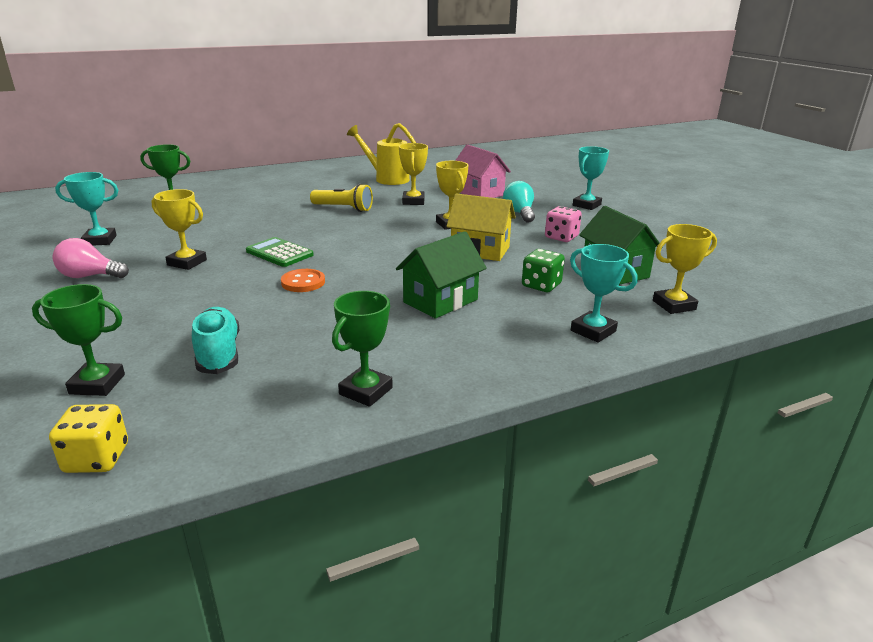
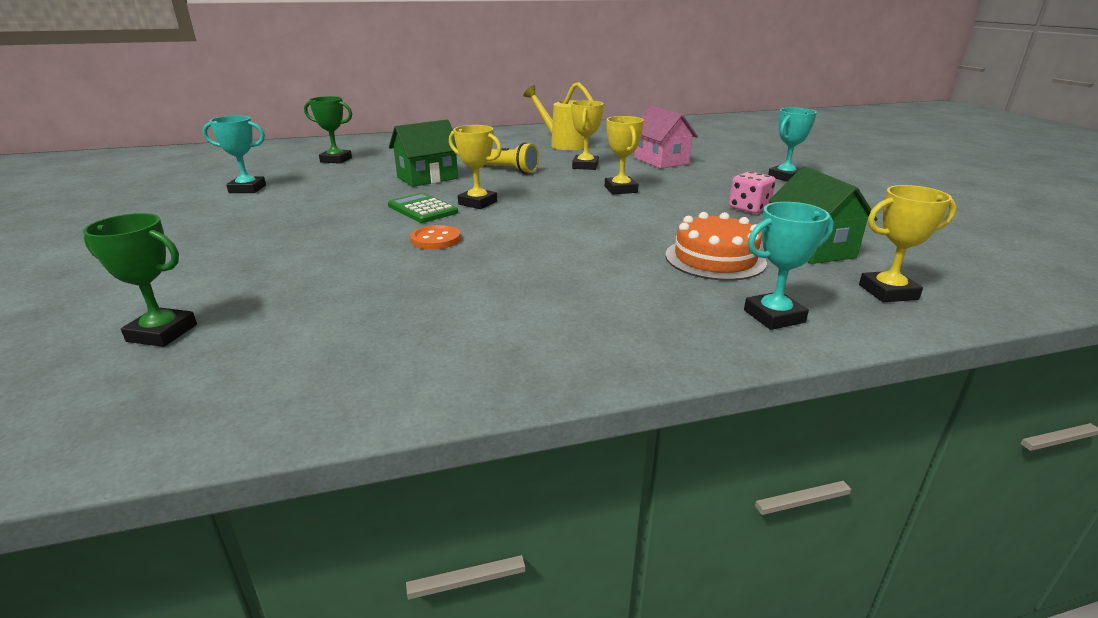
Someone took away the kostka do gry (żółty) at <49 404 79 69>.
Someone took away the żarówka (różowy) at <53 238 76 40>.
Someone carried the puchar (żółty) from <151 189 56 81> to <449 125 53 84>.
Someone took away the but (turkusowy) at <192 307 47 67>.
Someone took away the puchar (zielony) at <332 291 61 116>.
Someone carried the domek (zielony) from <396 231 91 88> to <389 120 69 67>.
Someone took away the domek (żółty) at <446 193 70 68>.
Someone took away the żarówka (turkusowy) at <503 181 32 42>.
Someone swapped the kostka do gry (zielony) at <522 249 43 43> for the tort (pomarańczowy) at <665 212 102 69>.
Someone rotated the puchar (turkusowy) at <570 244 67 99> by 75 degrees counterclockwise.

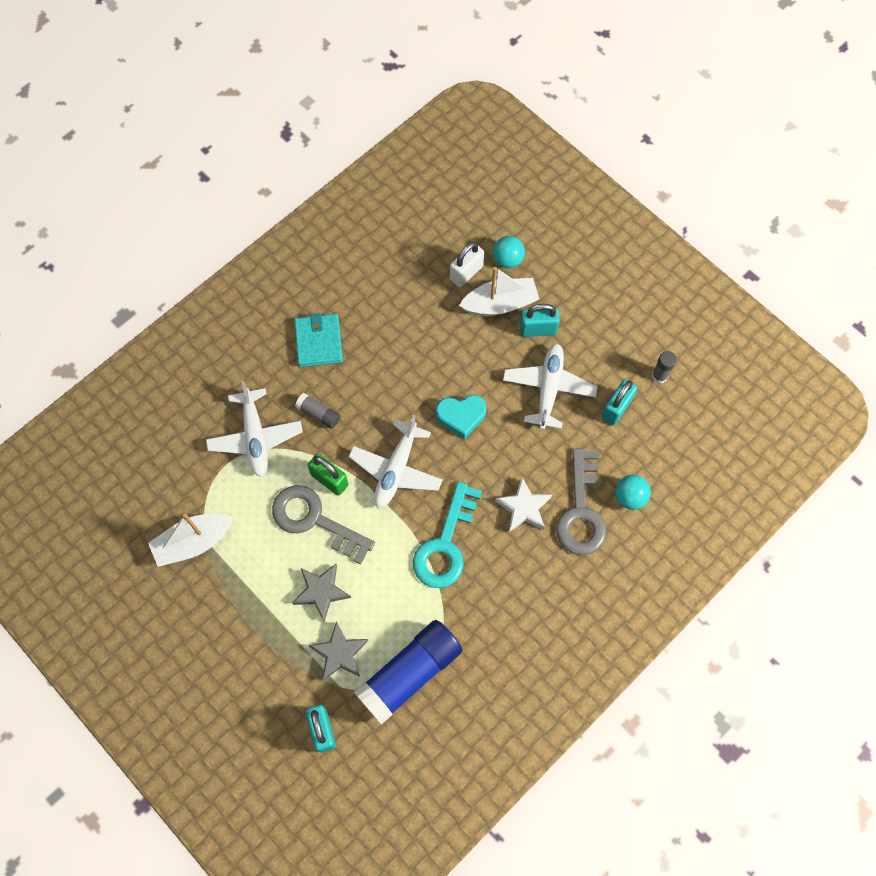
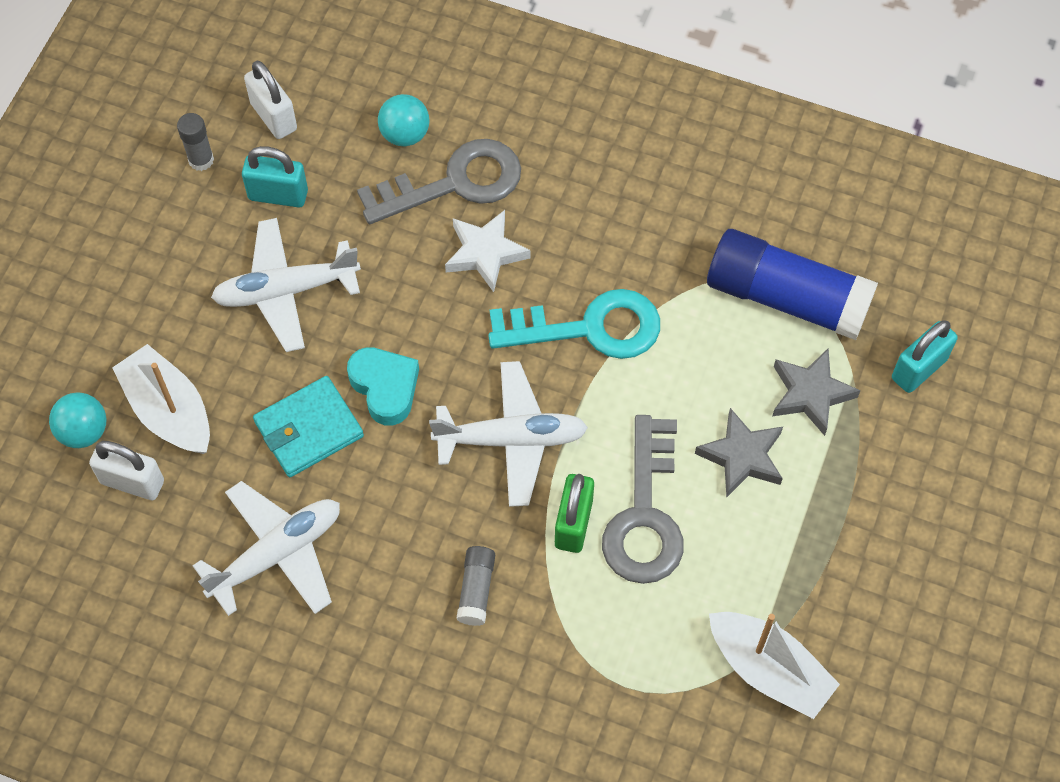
Someone carried the samolot (biały) from <206 380 97 97> to <193 481 147 135>.
Someone carried the portfel (turkusowy) from <294 313 49 54> to <253 376 111 101>.
Someone took away the kłódka (turkusowy) at <520 304 40 33>.
Someone put down the kłódka (biały) at <244 61 53 78>.

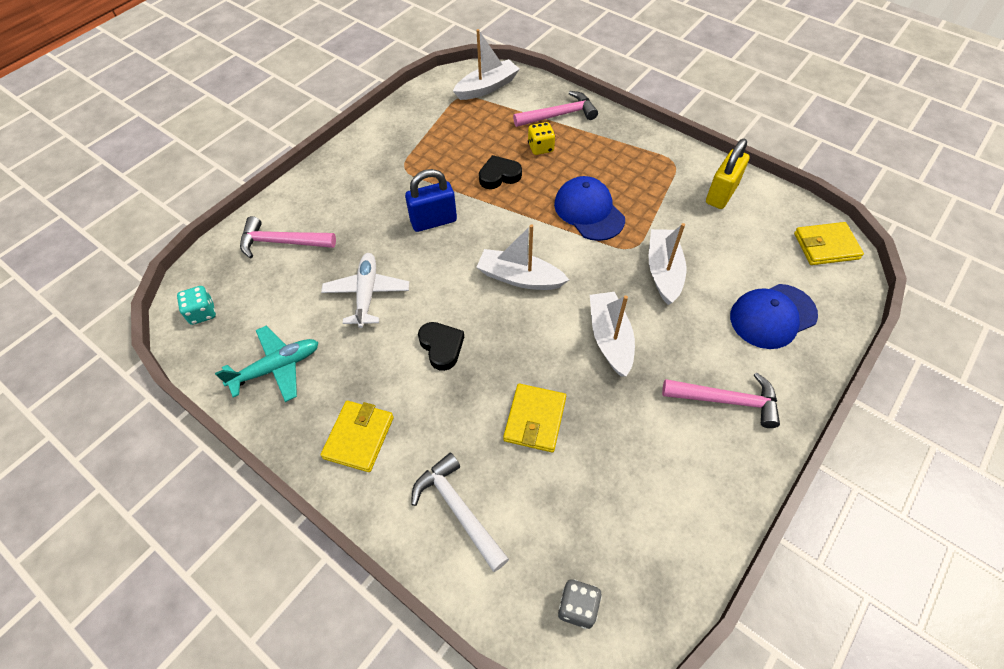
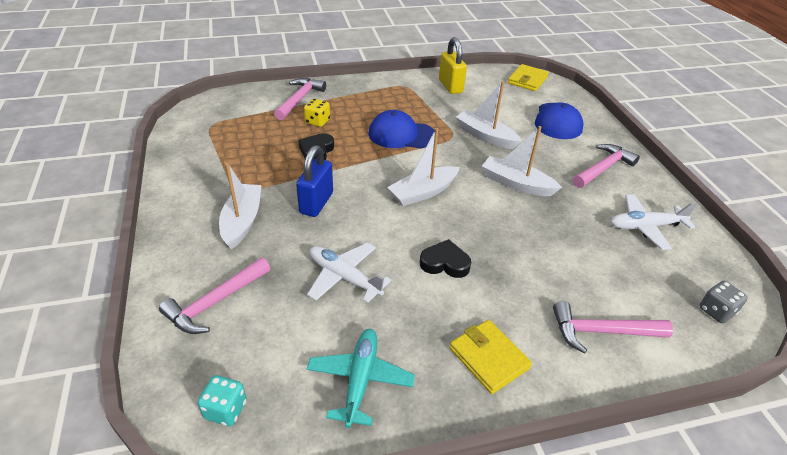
Someone repainted the młotek (biały) at <411 453 98 119>, which became the młotek (różowy) at <553 301 120 53>.
Someone carried the łódka (biały) from <453 29 67 71> to <219 163 43 86>.
Someone took away the portfel (żółty) at <503 384 63 68>.
Someone put down the samolot (biały) at <611 194 86 56>.

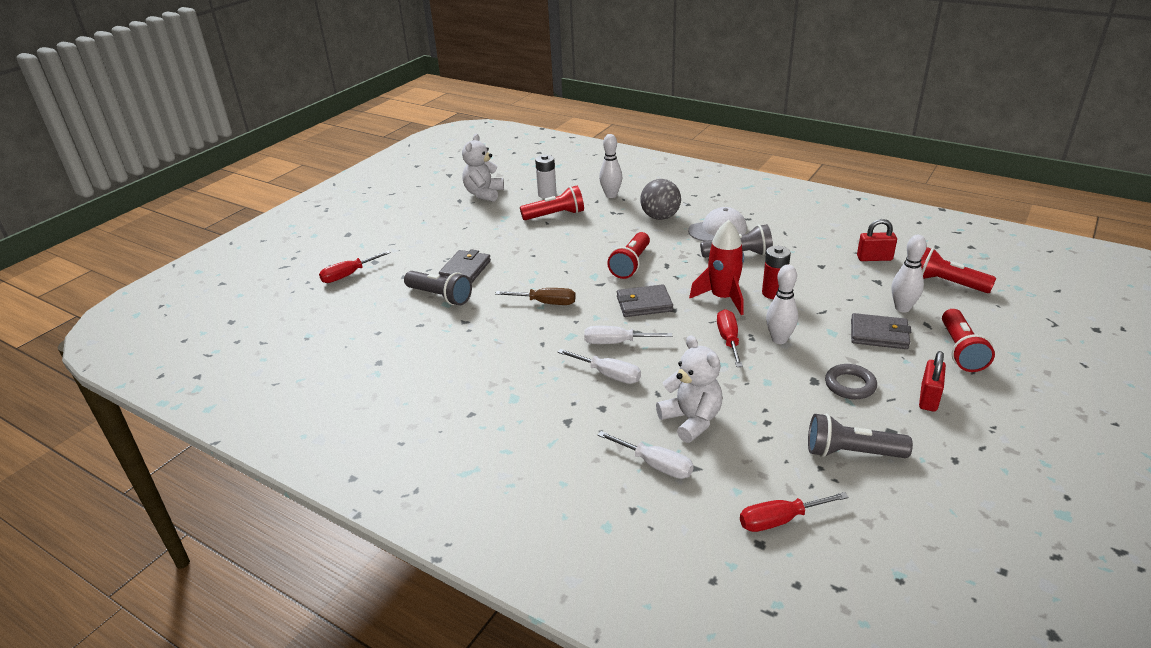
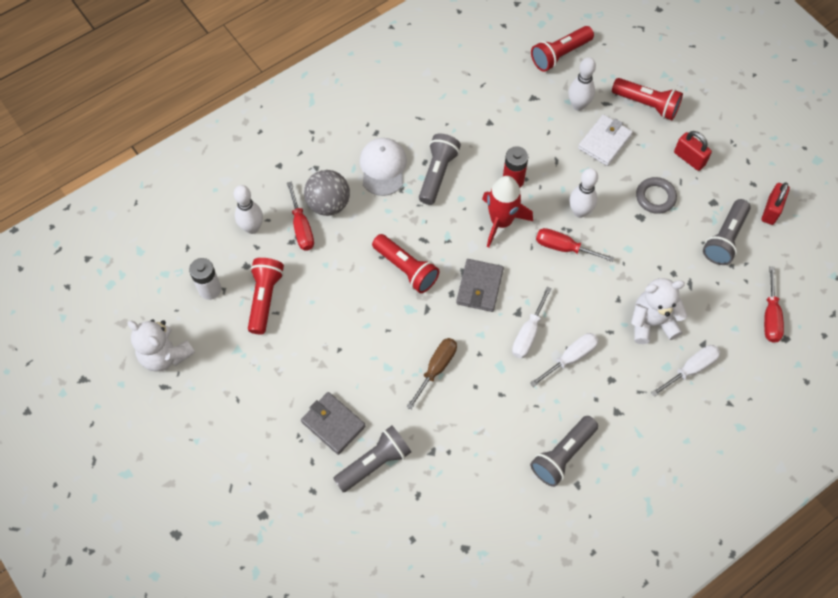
Someone carried the śrubokręt (czerwony) from <319 250 72 33> to <287 182 27 68>.
Someone repainted the portfel (szary) at <851 313 60 36>, which became the portfel (biały) at <578 114 55 52>.
Someone carried the kłódka (czerwony) from <857 219 40 42> to <762 182 28 43>.
Someone put down the latarka (szary) at <530 416 68 71>.

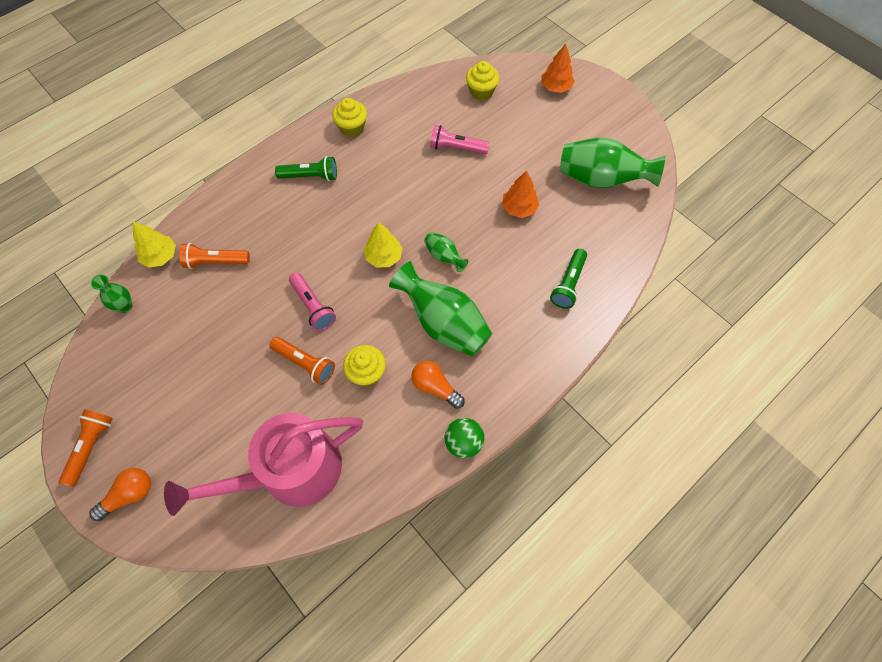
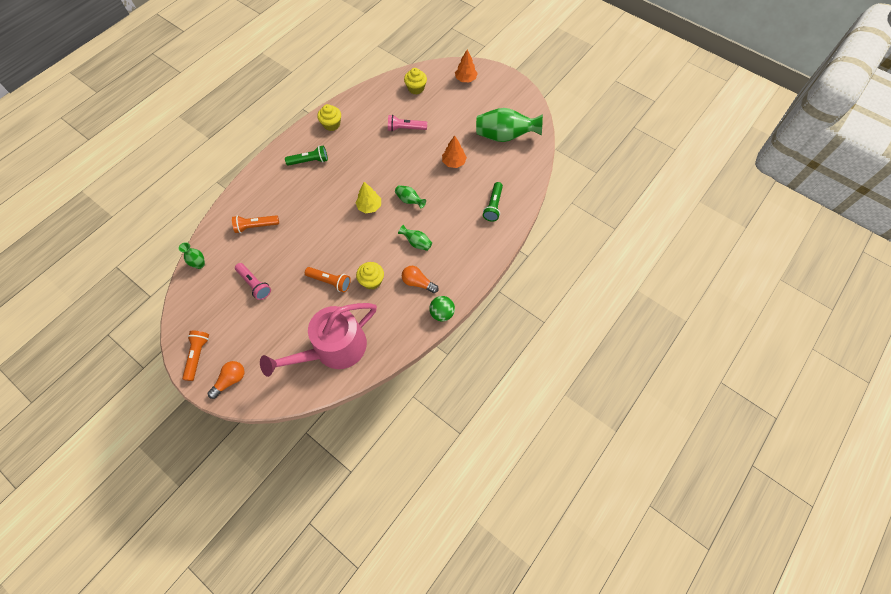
Someone took away the drzewko (żółty) at <133 222 43 46>.
Someone carried the latarka (różowy) from <289 273 47 58> to <235 263 36 37>.
Someone scaled the wazon (zielony) at <389 261 103 96> by 0.48.

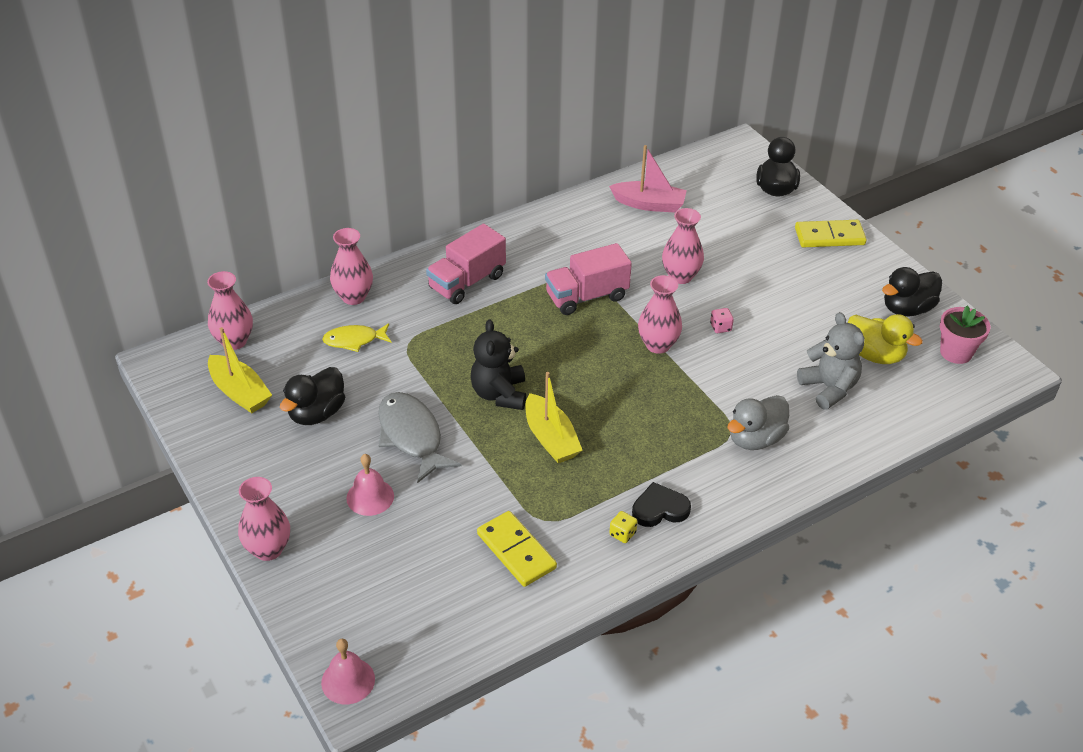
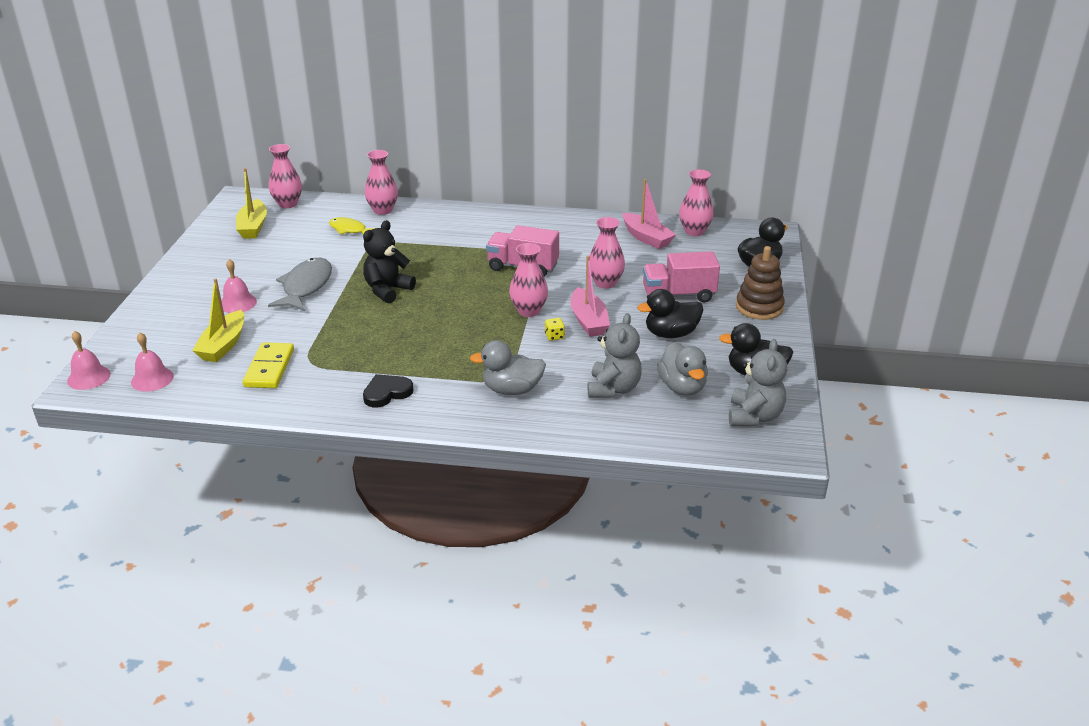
Someone carried the wazon (różowy) from <238 477 52 84> to <679 169 35 67>.
Someone carried the kaczka (czarny) from <280 367 65 58> to <637 289 66 49>.
Someone carried the ciężarówka (różowy) from <426 224 80 80> to <643 251 77 51>.
Someone carried the łódka (żółty) from <525 372 57 91> to <192 278 52 84>.
Someone carried the kostka do gry (żółty) from <609 511 29 32> to <545 318 20 23>.
Someone rotated the serce (czarny) at <632 482 59 45> by 60 degrees counterclockwise.
Someone swapped the kostka do gry (różowy) at <710 308 24 25> for the łódka (różowy) at <571 256 39 81>.
Someone swapped the kostka domina (żółty) at <795 220 72 27> for the zabawka nakładanka (brązowy) at <736 246 49 74>.
Someone repainted the kaczka (żółty) at <848 314 75 50>, which became the kaczka (szary) at <657 342 51 54>.
Someone swapped the doniczka (różowy) at <940 305 51 59> for the miś (szary) at <729 339 58 87>.
Someone put down the dzwonek (różowy) at <131 332 43 60>.

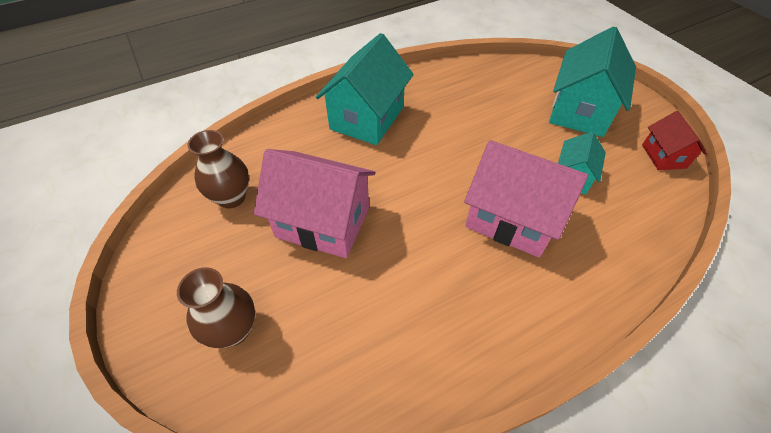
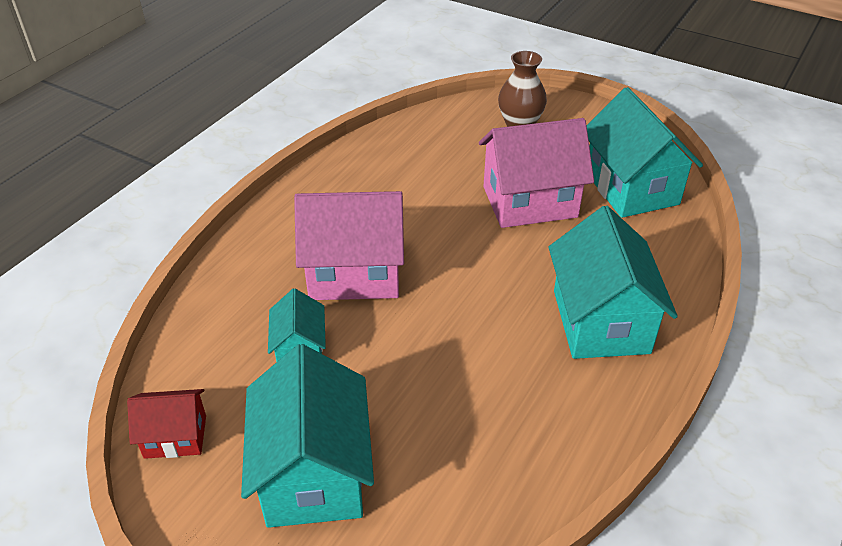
Someone swapped the wazon (brązowy) at <187 130 62 78> for the domek (turkusowy) at <587 87 116 131>.
Someone rotated the domek (czerwony) at <642 111 64 59> by 60 degrees counterclockwise.

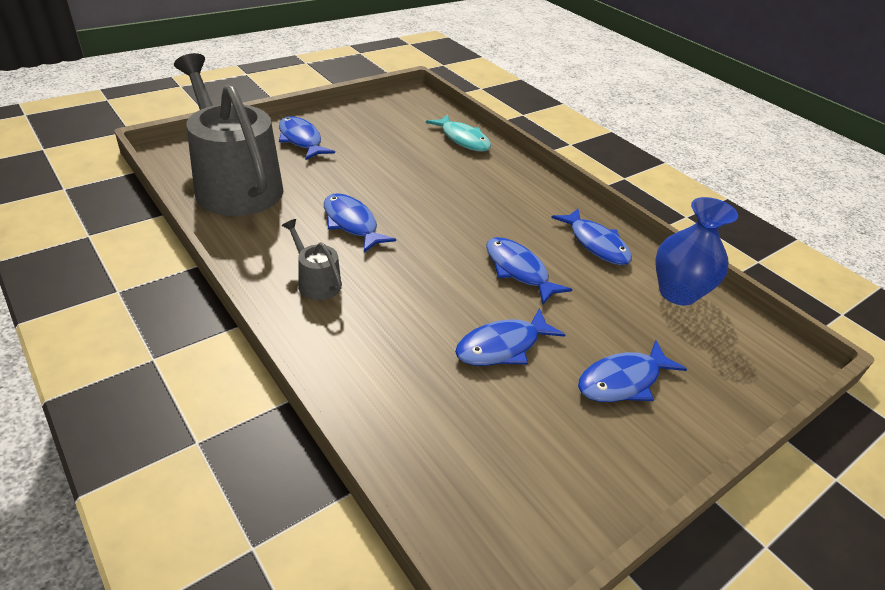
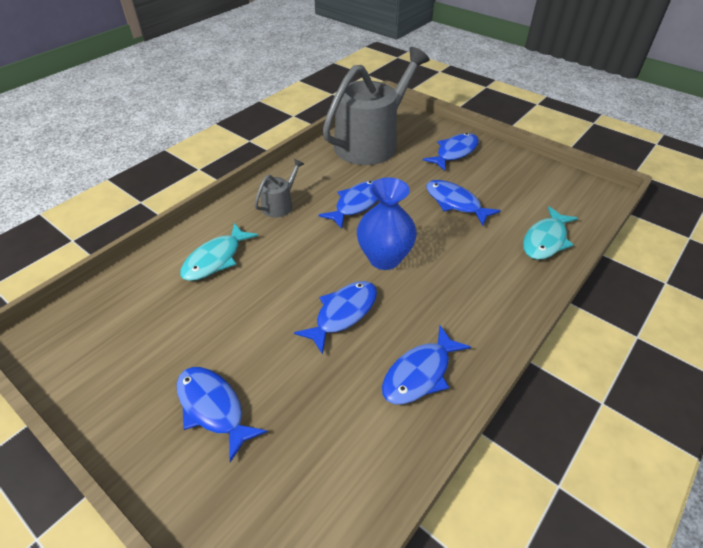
Someone carried the ryba (niebieski) from <455 308 111 58> to <426 180 75 46>.
Someone carried the wazon (niebieski) from <655 197 83 109> to <357 177 60 93>.
Someone put down the ryba (turkusowy) at <180 223 78 58>.

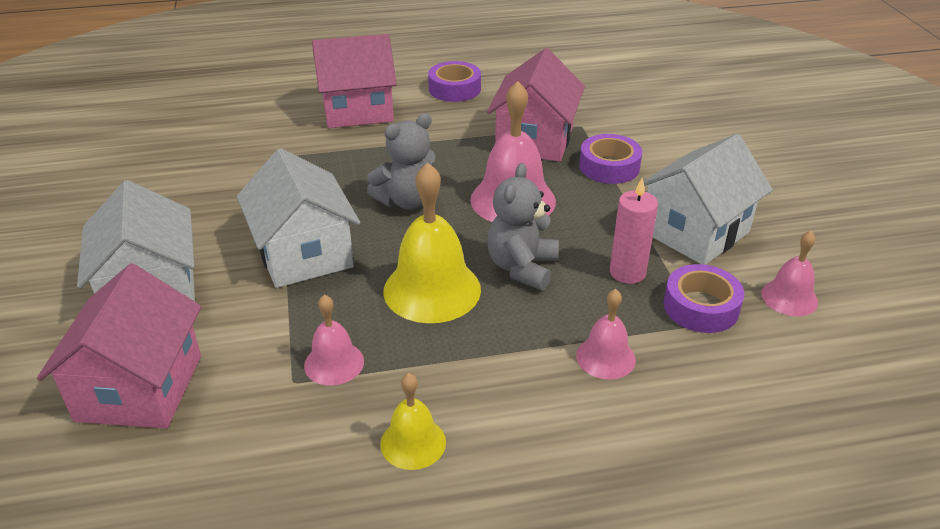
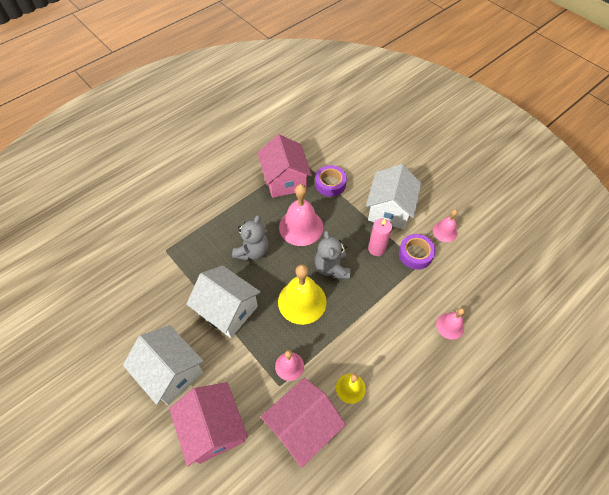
Someone carried the domek (różowy) from <312 34 85 94> to <261 378 85 90>.
Someone took away the taśma klejąca (fioletowy) at <428 61 53 41>.
Someone carried the dzwonek (różowy) from <576 289 60 91> to <436 308 29 32>.

